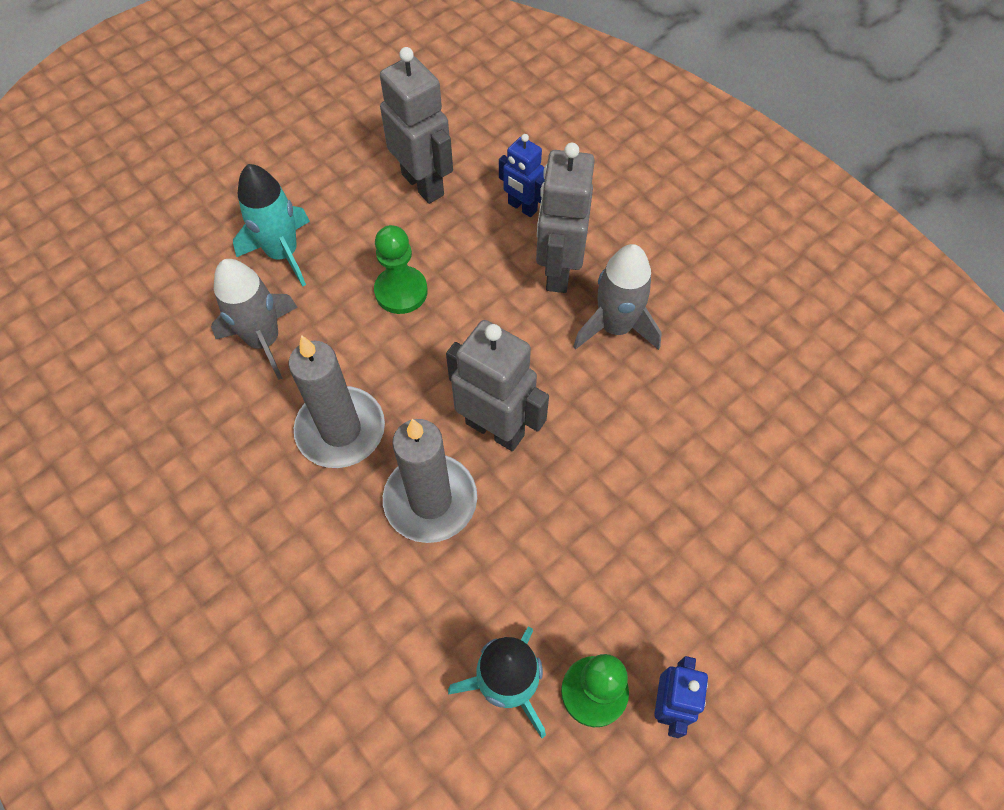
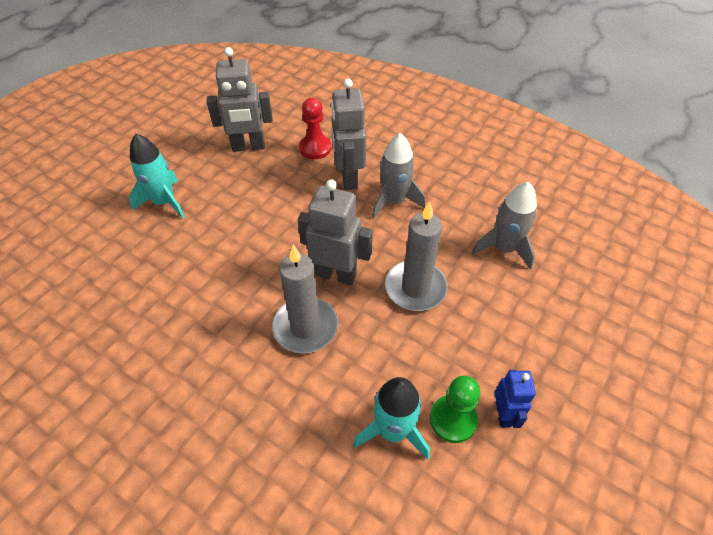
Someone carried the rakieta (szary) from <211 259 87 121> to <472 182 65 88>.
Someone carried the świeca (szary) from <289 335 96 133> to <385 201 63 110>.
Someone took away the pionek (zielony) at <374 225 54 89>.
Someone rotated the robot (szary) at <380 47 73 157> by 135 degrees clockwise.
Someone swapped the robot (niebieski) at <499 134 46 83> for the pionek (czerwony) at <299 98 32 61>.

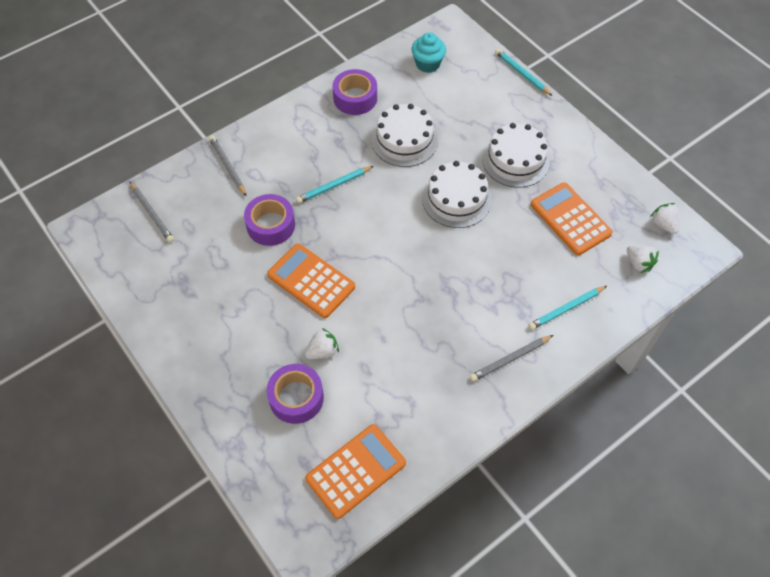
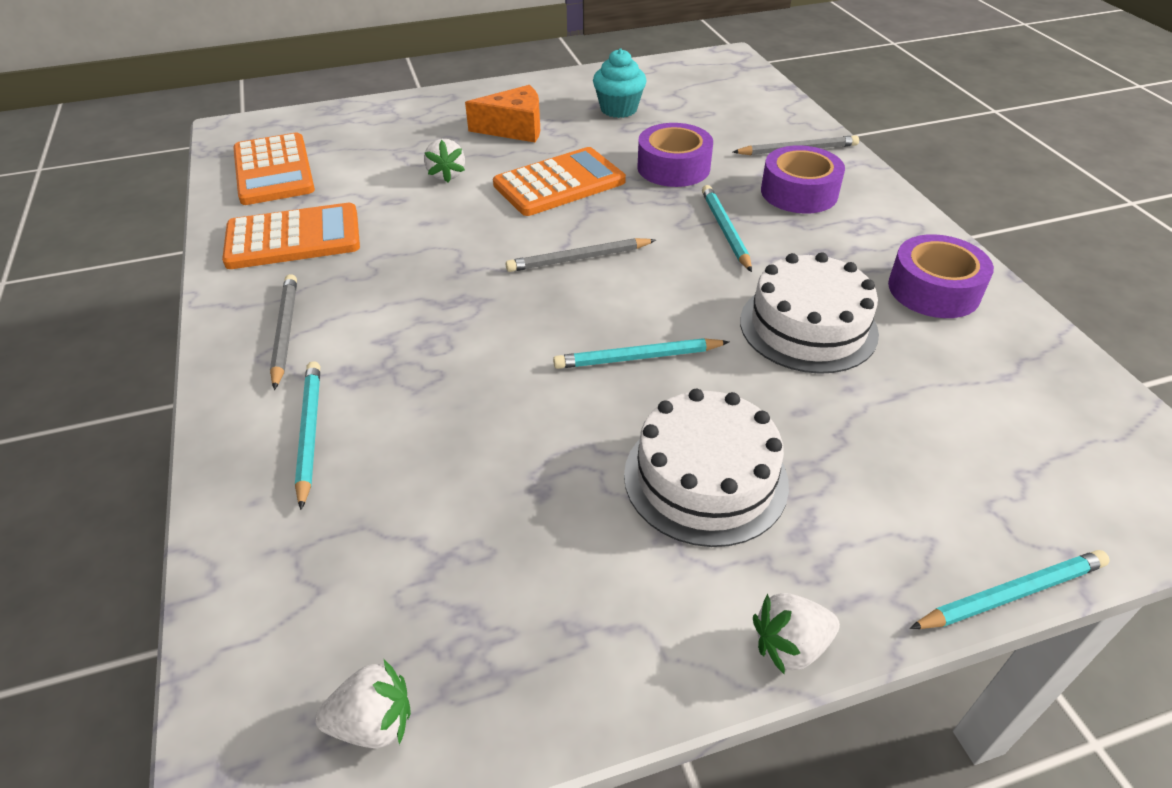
Someone carried the ołówek (szary) from <130 182 44 60> to <506 238 150 34>.
Someone carried the taśma klejąca (fioletowy) from <266 364 58 60> to <761 145 84 69>.
Someone carried the muffinka (turkusowy) from <411 32 35 41> to <593 48 54 70>.
Someone swapped the tort (biały) at <422 161 70 67> for the ołówek (turkusowy) at <553 338 176 31>.
Someone carried the kalkulator (pomarańczowy) from <531 182 81 73> to <222 203 138 66>.
Someone carried the truskawka (biały) from <627 245 32 28> to <753 593 87 82>.
Someone put down the ser (pomarańczowy) at <465 85 75 57>.

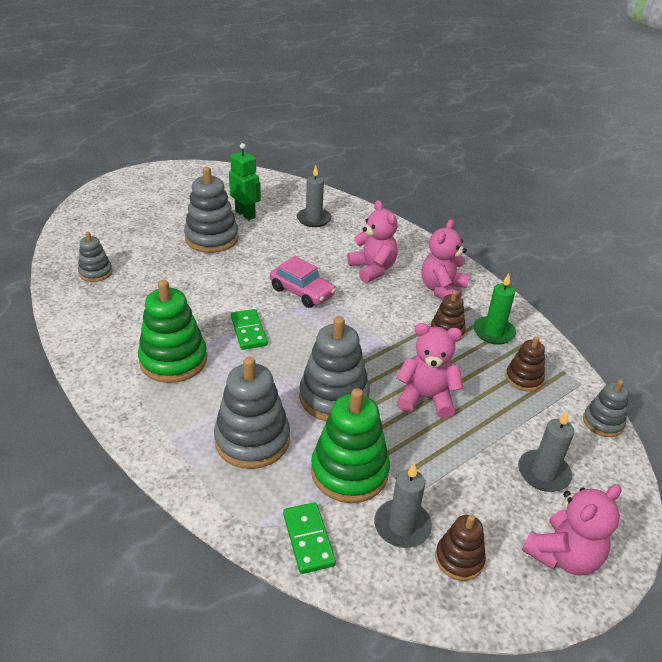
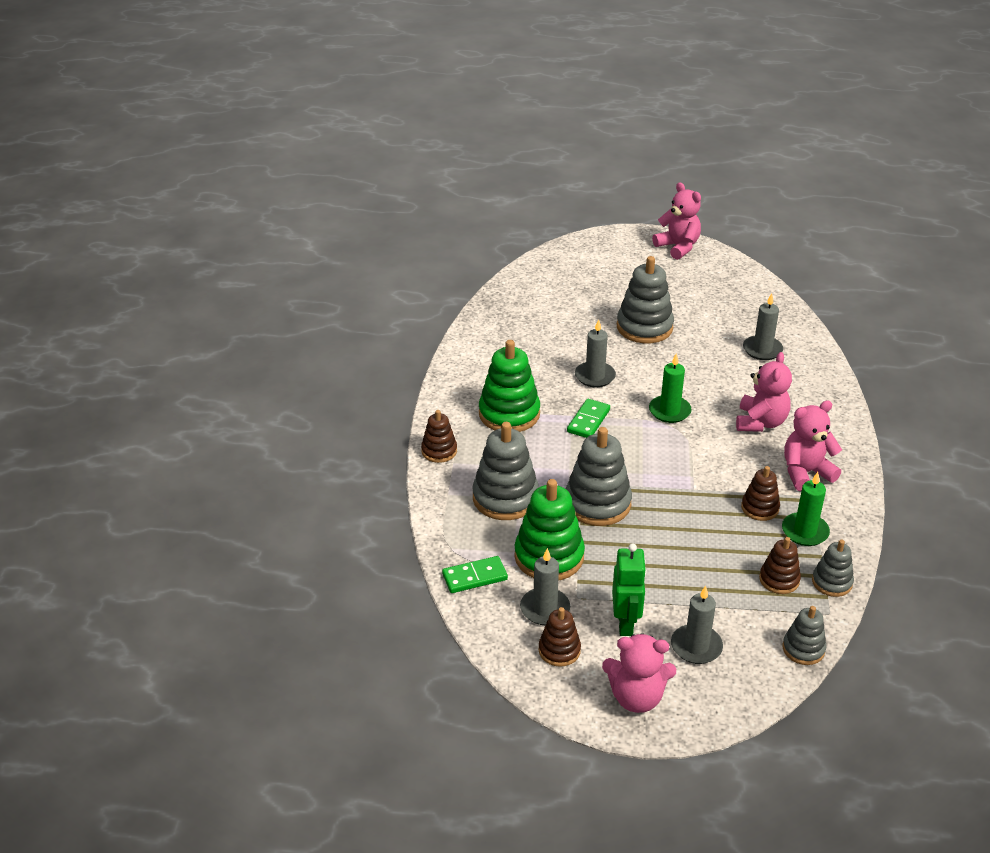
Someone carried the zabawka nakładanka (szary) from <78 232 35 50> to <812 540 42 57>.
Someone carried the robot (zielony) from <229 143 32 77> to <612 544 35 92>.
Someone swapped the samochód (różowy) at <270 256 66 52> for the świeca (zielony) at <649 353 43 70>.
Someone rotated the kostka domina (zielony) at <283 502 53 72> by 45 degrees clockwise.
Someone carried the miś (różowy) from <396 323 67 95> to <652 182 49 78>.
Someone put down the zabawka nakładanka (brązowy) at <421 410 36 53>.
Someone put down the świeca (szary) at <575 319 41 68>.

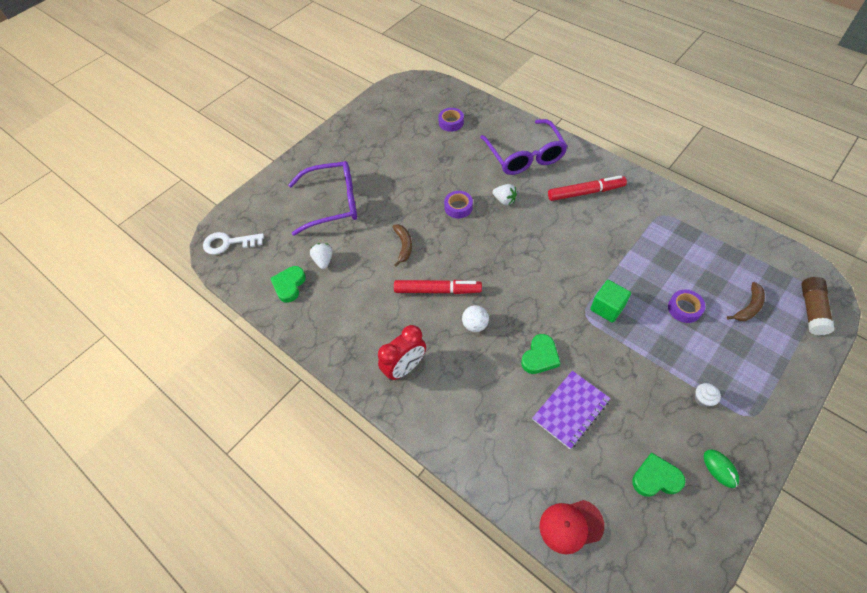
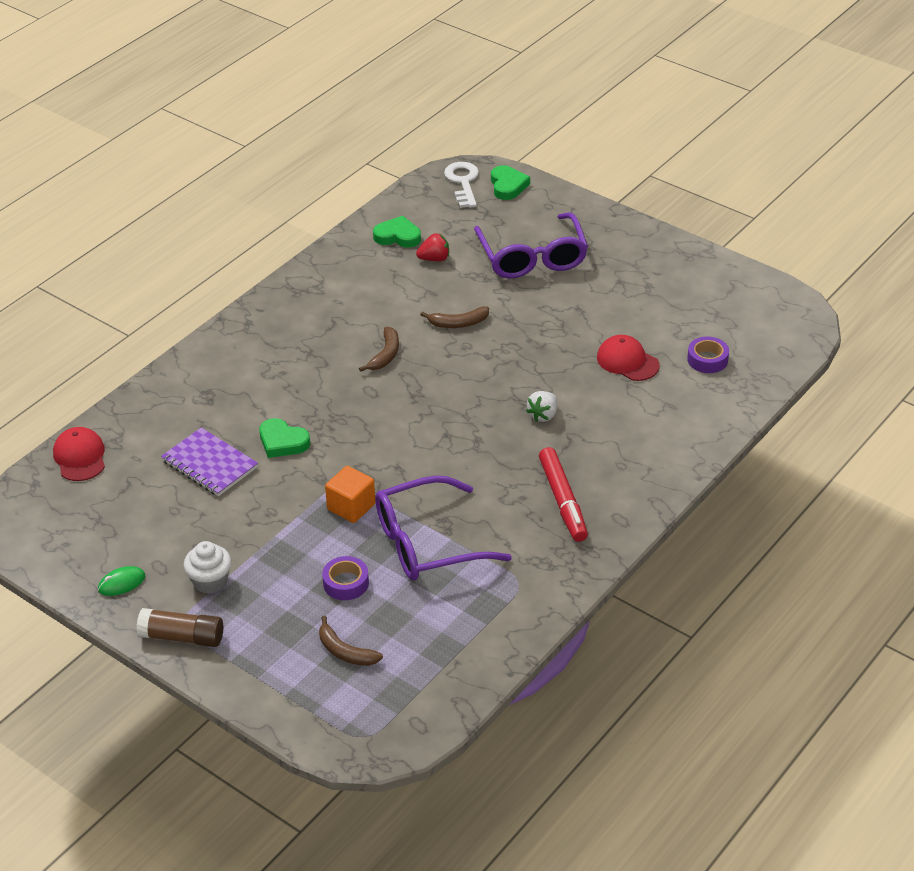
Someone repainted the truskawka (biały) at <310 243 23 26>, which became the truskawka (czerwony) at <416 233 33 28>.
Someone took away the budzik (czerwony) at <378 325 48 56>.
Someone swapped the flamaster (czerwony) at <394 280 88 14> for the banan (brązowy) at <359 327 40 45>.
Someone took away the taśma klejąca (fioletowy) at <444 191 29 27>.
Someone took away the piłka (biały) at <462 305 27 27>.
Someone carried the okulary (fioletowy) from <480 119 87 56> to <375 476 137 105>.
Someone repainted the sześcian (zielony) at <590 280 41 43>, which became the sześcian (pomarańczowy) at <325 466 51 57>.
Someone carried the serce (zielony) from <632 453 53 44> to <491 165 39 35>.
Someone scaled the muffinka (biały) at <695 383 26 24> by 1.57.
Someone carried the klej w sztyfcie (brązowy) from <801 277 33 58> to <137 608 86 39>.
Someone put down the czapka (czerwony) at <597 335 63 46>.

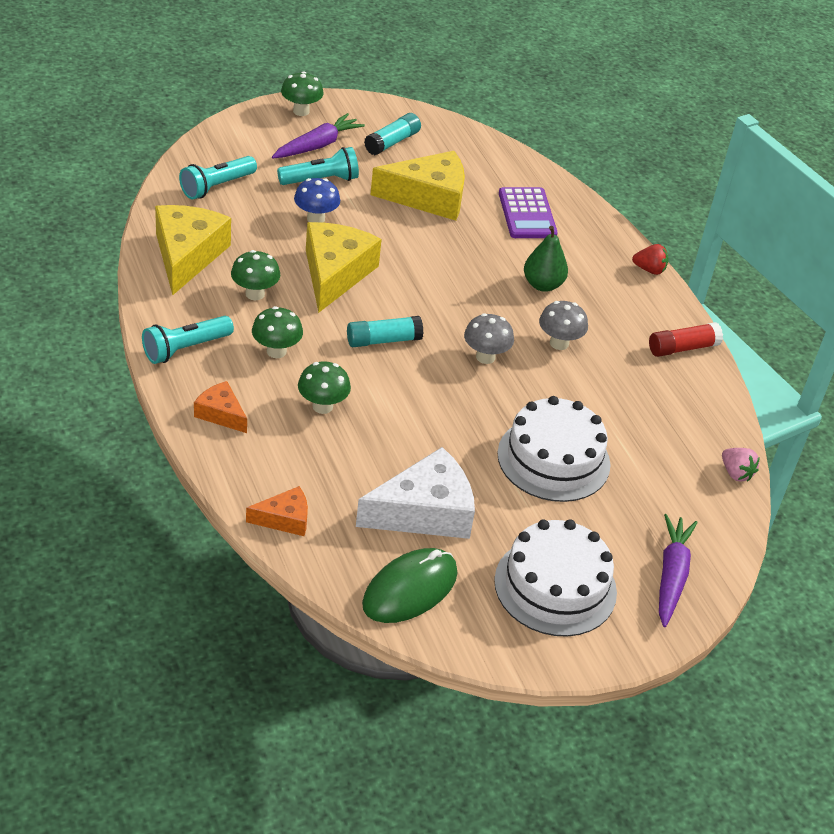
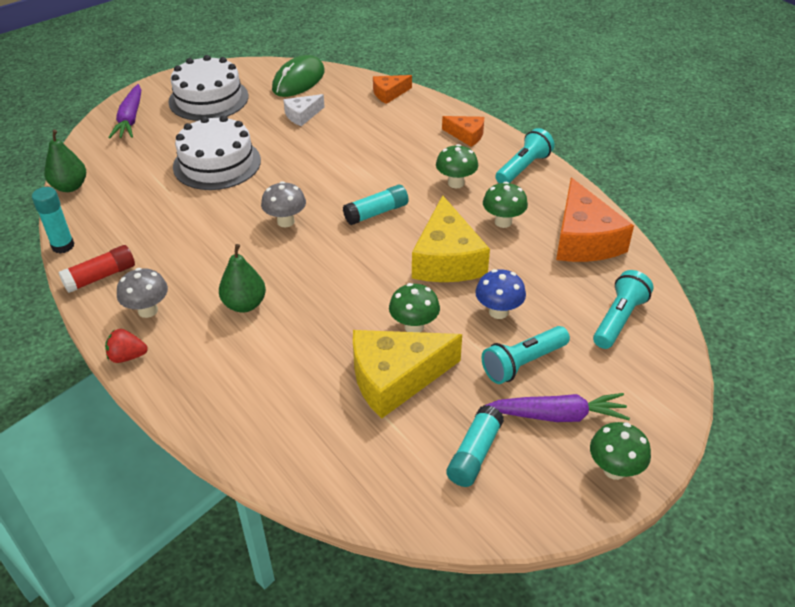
Someone repainted the ser (żółty) at <155 205 76 90>, which became the ser (pomarańczowy) at <556 178 78 84>.
Someone rotated the marchewka (fioletowy) at <272 113 93 45> by 120 degrees counterclockwise.
Someone carried the grzyb (zielony) from <298 361 53 53> to <389 283 51 49>.
Someone scaled the ser (biały) at <356 447 119 92> by 0.53.
Someone took away the kalkulator (fioletowy) at <499 187 59 51>.
Someone carried the grzyb (szary) from <539 301 49 49> to <117 268 51 50>.
Someone swapped the truskawka (różowy) at <722 448 38 34> for the gruszka (zielony) at <44 130 42 62>.
Someone put down the klej w sztyfcie (turkusowy) at <32 187 43 67>.

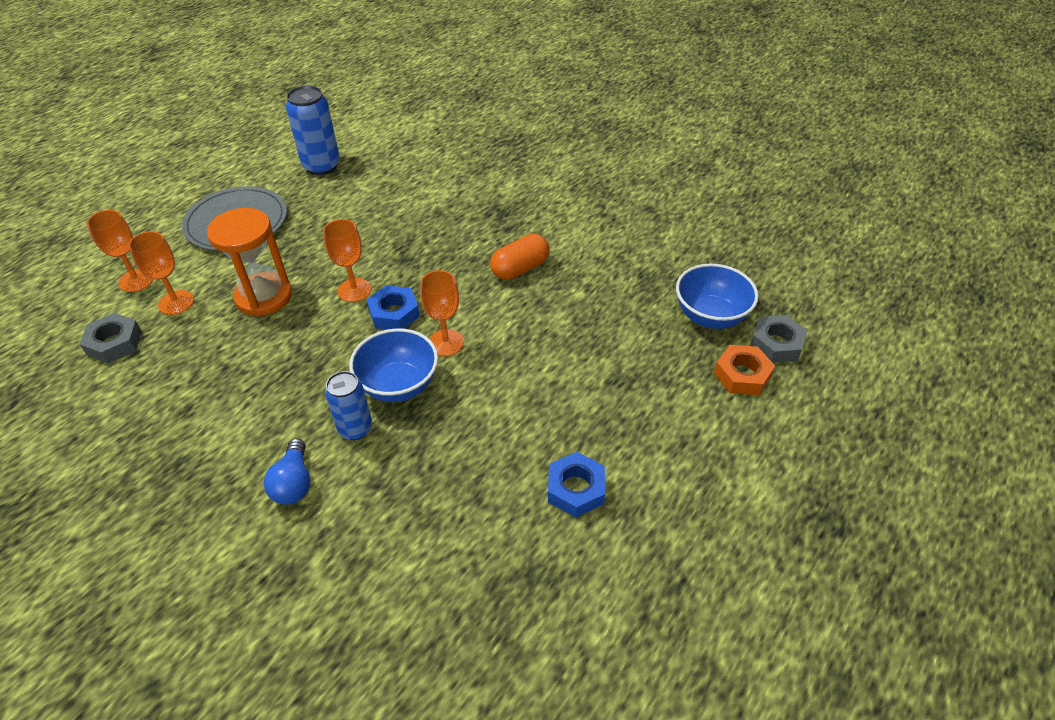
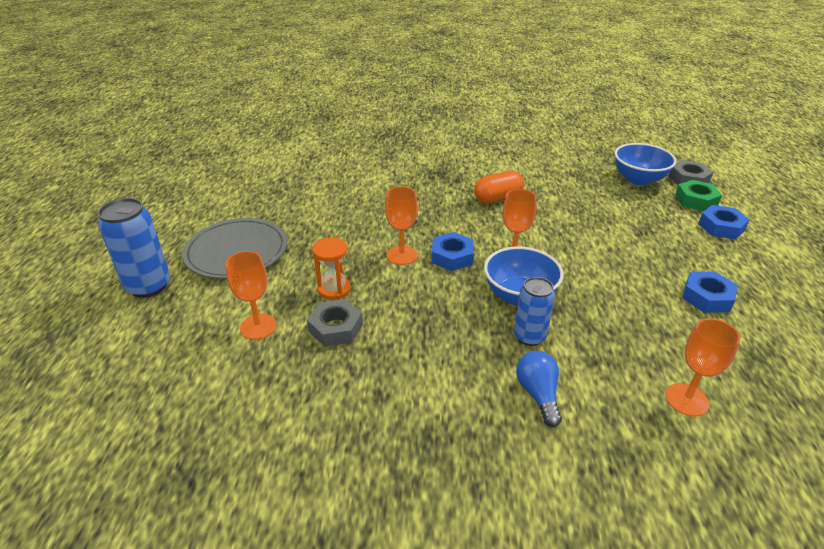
Someone carried the nakrętka (szary) from <80 313 62 50> to <307 299 56 48>.
Someone carried the kielich (pomarańczowy) from <87 210 67 82> to <665 318 75 98>.
Someone scaled the klepsydra (pomarańczowy) at <207 208 85 108> by 0.60.
Someone rotated the żarówka (niebieski) at <264 438 46 67> by 150 degrees counterclockwise.
Someone carried the puszka (niebieski) from <286 86 54 89> to <98 198 72 100>.
Someone rotated the kapsułka (pomarańczowy) at <490 234 60 46> by 45 degrees clockwise.
Someone repainted the nakrętka (pomarańczowy) at <714 345 61 50>, which became the nakrętka (zielony) at <675 179 47 32>.
Someone put down the nakrętka (niebieski) at <698 205 52 34>.

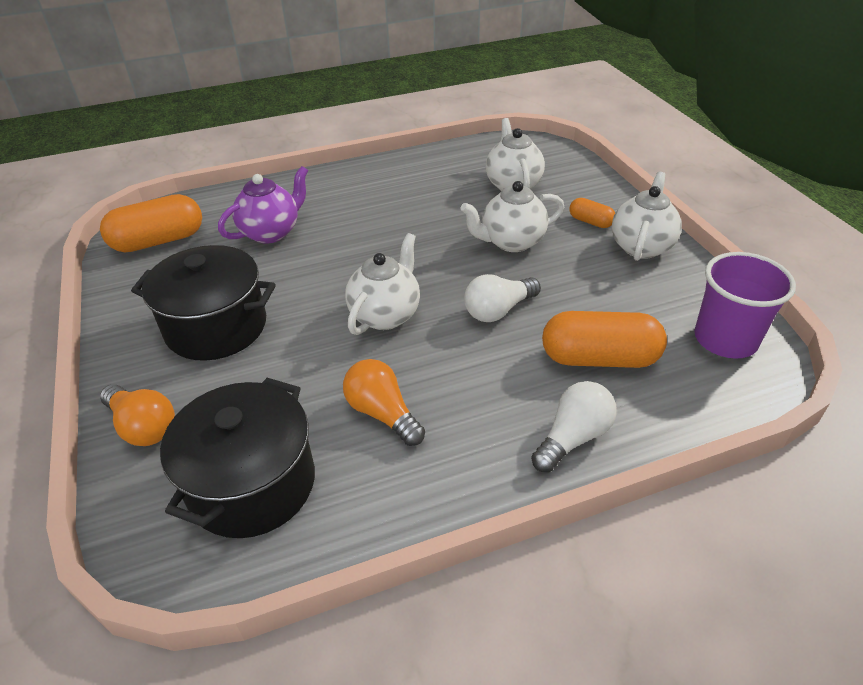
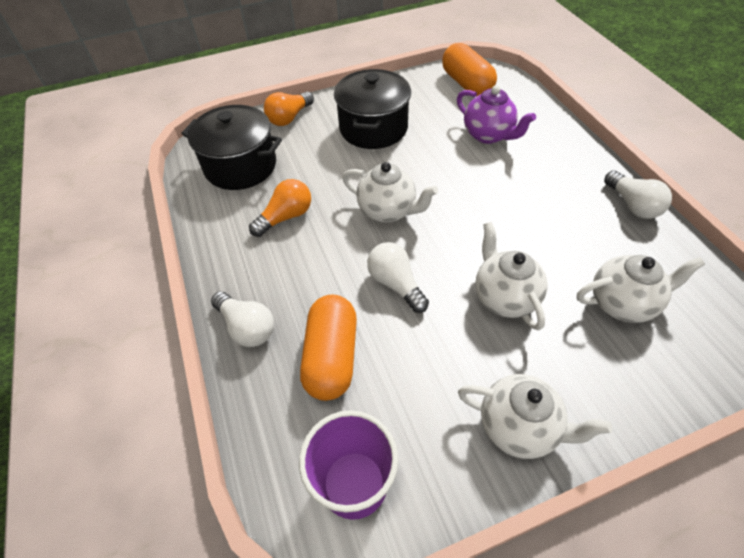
Someone took away the kapsułka (pomarańczowy) at <570 198 45 30>.
Someone put down the żarówka (biały) at <604 170 68 49>.

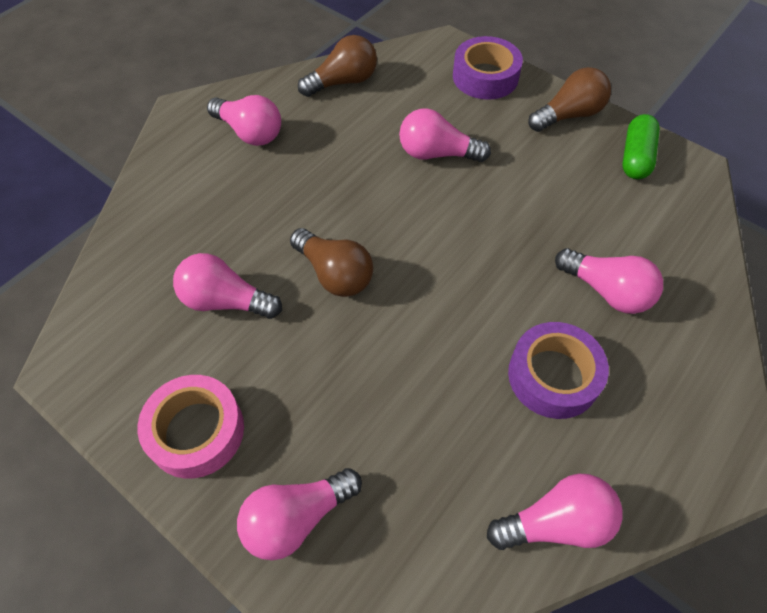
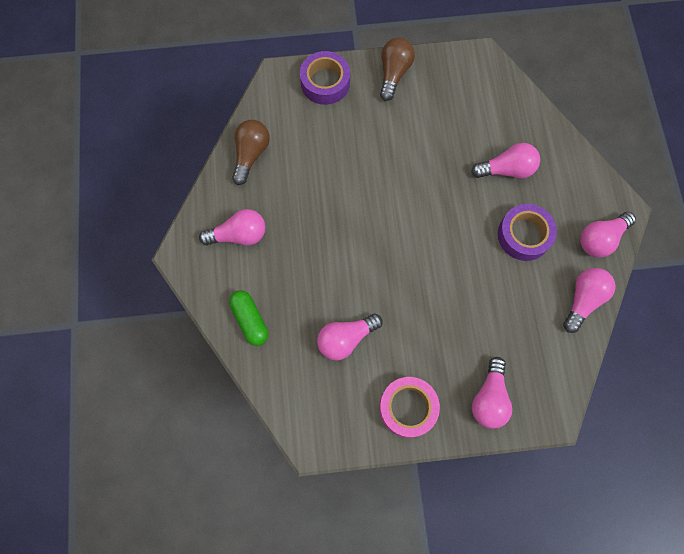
Someone took away the żarówka (brązowy) at <290 228 83 69>.
Someone carried the żarówka (różowy) from <399 108 92 54> to <580 212 56 46>.
Someone carried the kapsułka (zielony) from <622 114 38 65> to <229 290 39 56>.

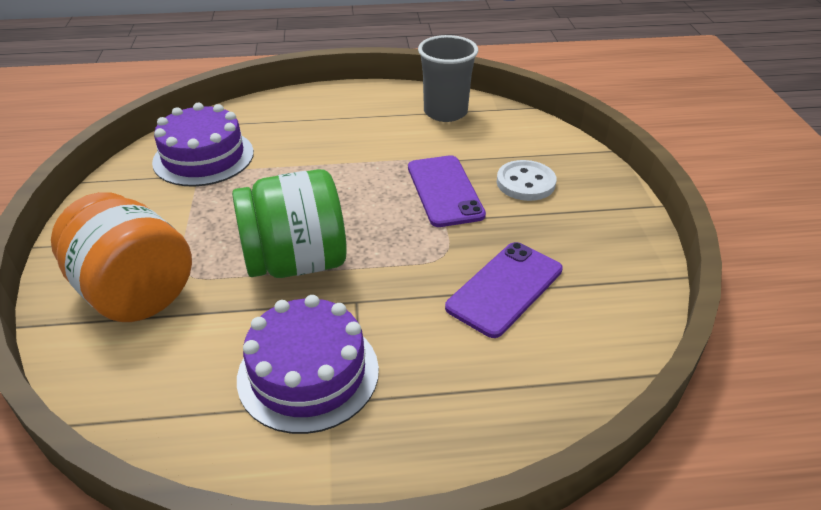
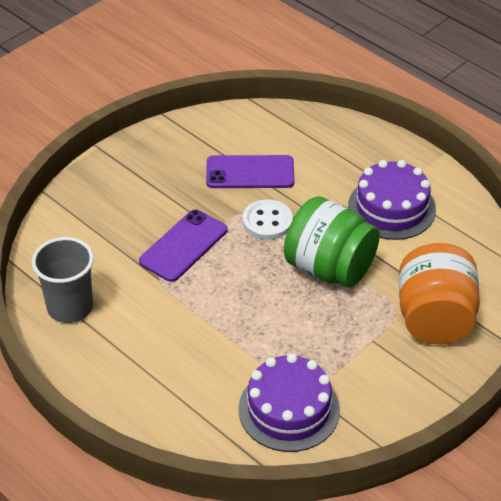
Someone carried the guzik (biały) from <497 160 59 41> to <243 199 50 41>.

